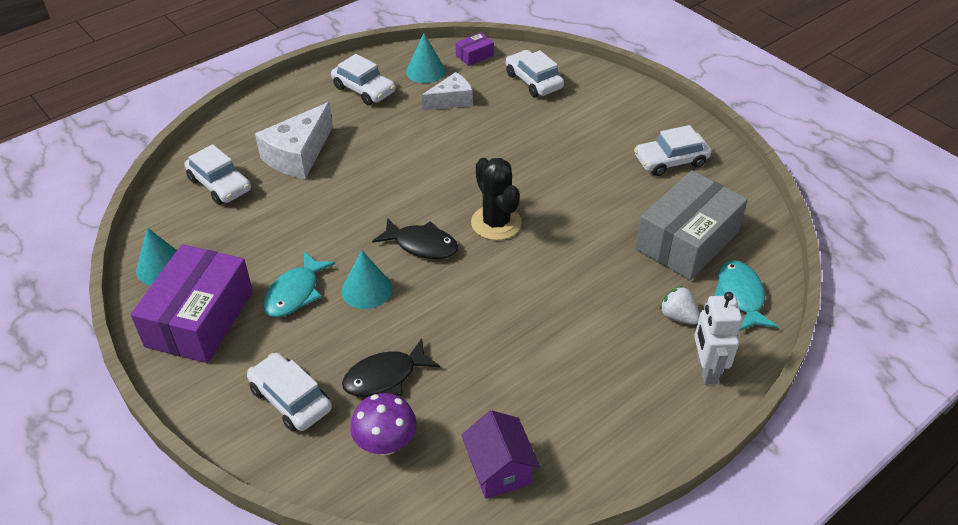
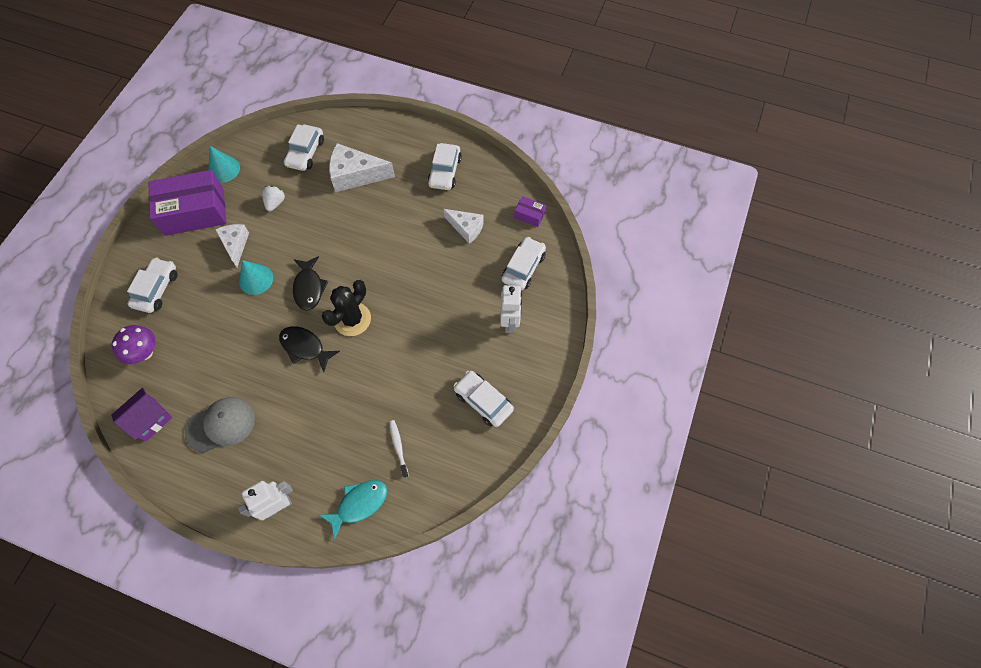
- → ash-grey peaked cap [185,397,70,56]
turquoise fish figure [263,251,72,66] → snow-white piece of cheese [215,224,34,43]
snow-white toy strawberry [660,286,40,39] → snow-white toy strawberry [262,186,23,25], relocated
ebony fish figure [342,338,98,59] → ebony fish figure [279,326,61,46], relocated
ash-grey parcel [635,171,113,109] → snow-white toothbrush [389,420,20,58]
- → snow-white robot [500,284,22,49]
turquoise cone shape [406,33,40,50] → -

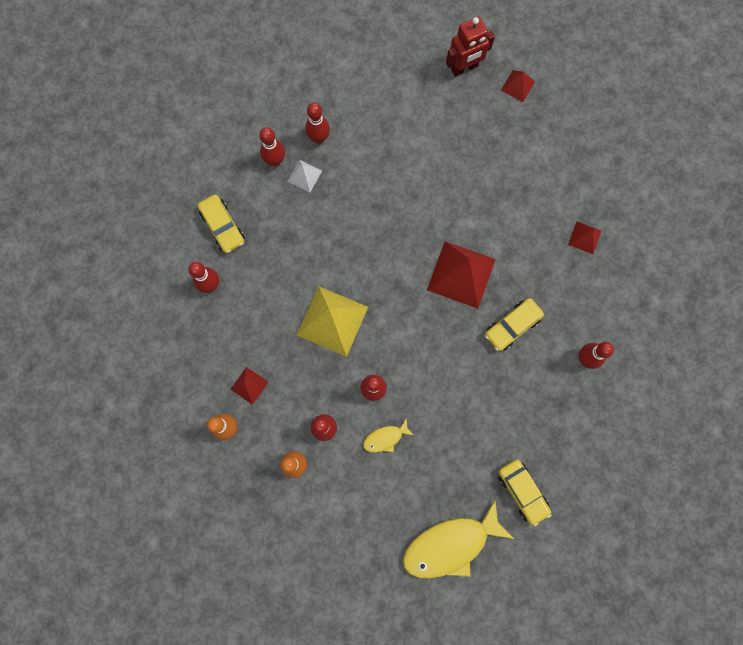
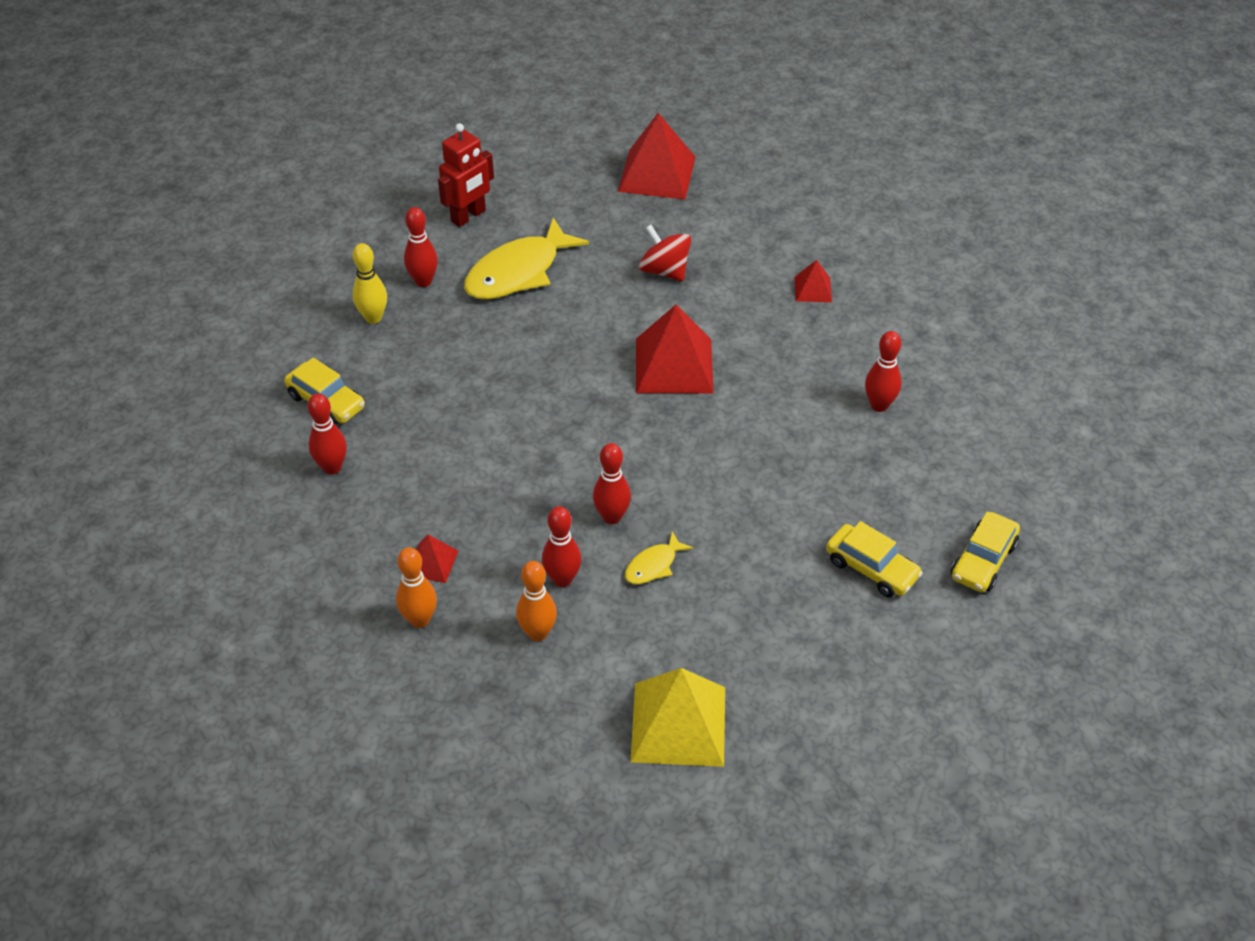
crimson skittle [259,127,26,40] → bright yellow skittle [352,243,35,81]
crimson robot [446,16,49,61] → crimson robot [438,123,56,104], relocated
bright yellow fish figure [403,499,111,80] → bright yellow fish figure [464,218,125,81], relocated
crimson solid pyramid [501,70,34,32] → crimson solid pyramid [618,113,78,87], x2.03
bright yellow solid pyramid [296,286,72,71] → bright yellow solid pyramid [630,668,95,99], relocated
- → crimson toy top [639,225,52,56]
bright yellow car [485,298,59,53] → bright yellow car [951,512,69,80], relocated
snow-white solid pyramid [287,160,35,32] → -

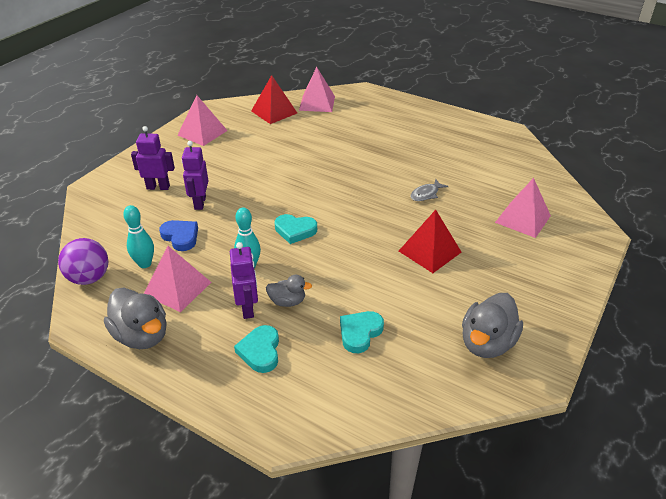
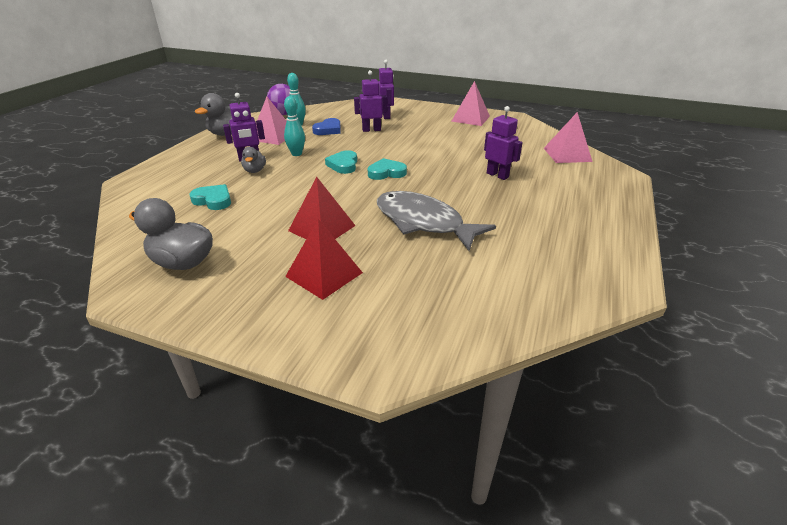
crimson solid pyramid [251,75,46,49] → crimson solid pyramid [285,219,78,81], relocated
turquoise heart shape [234,325,45,48] → turquoise heart shape [368,158,39,22], relocated
ash-grey fish figure [410,179,38,22] → ash-grey fish figure [377,191,119,60], x2.42
- → royal purple robot [484,106,39,74]
rosy solid pyramid [495,178,56,60] → -

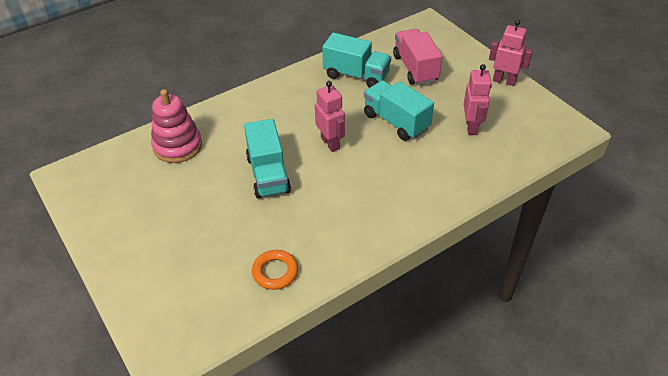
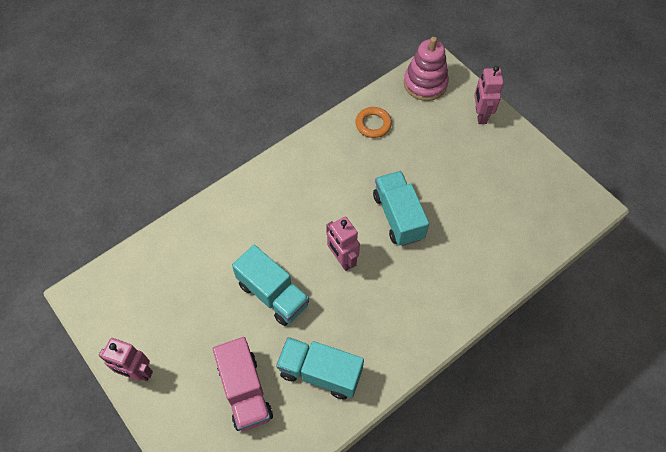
rosy stacking toy [151,89,51,74] → rosy stacking toy [404,37,45,64], relocated
rosy robot [464,64,28,71] → rosy robot [474,66,30,58], relocated

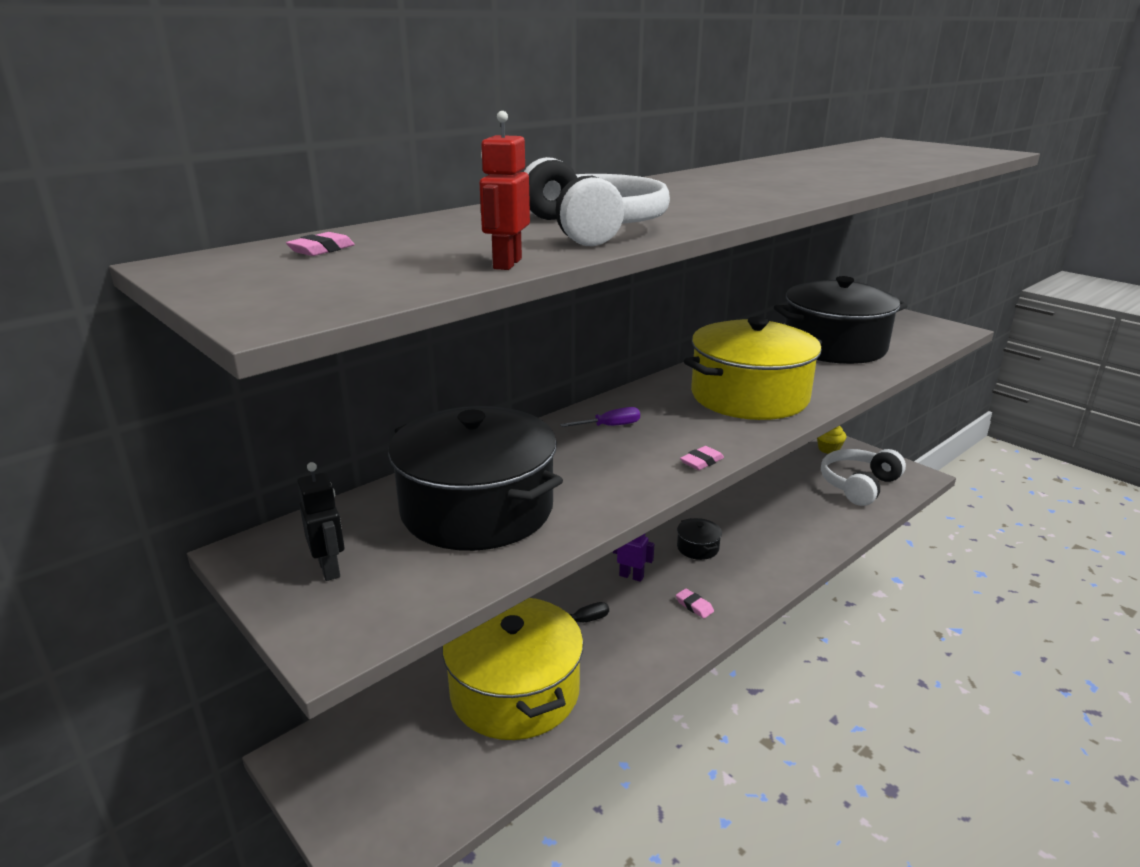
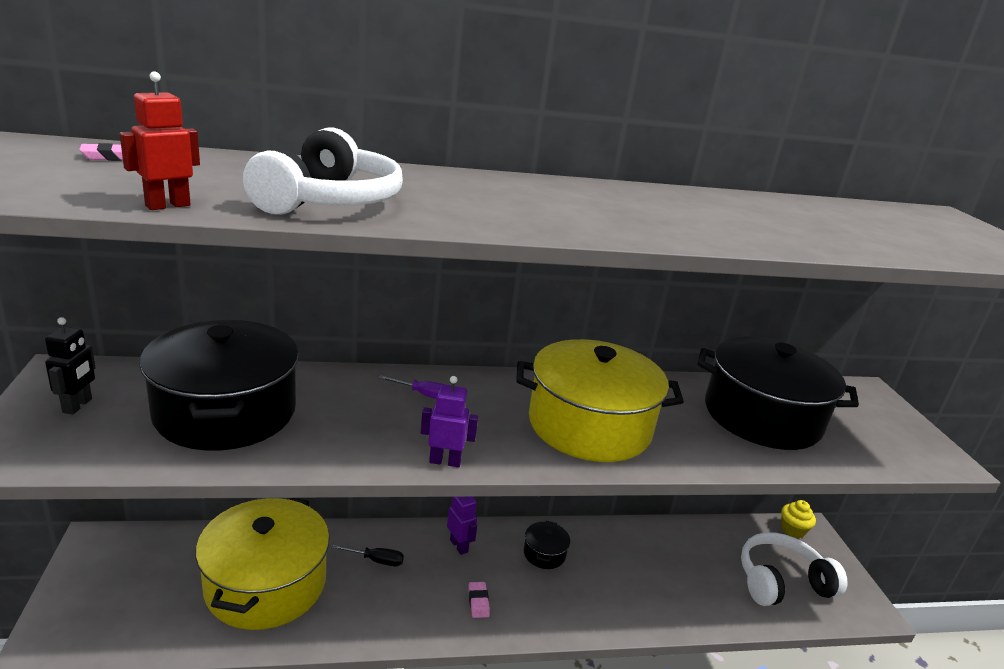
rosy pencil eraser [680,446,44,24] → royal purple robot [421,376,57,91]

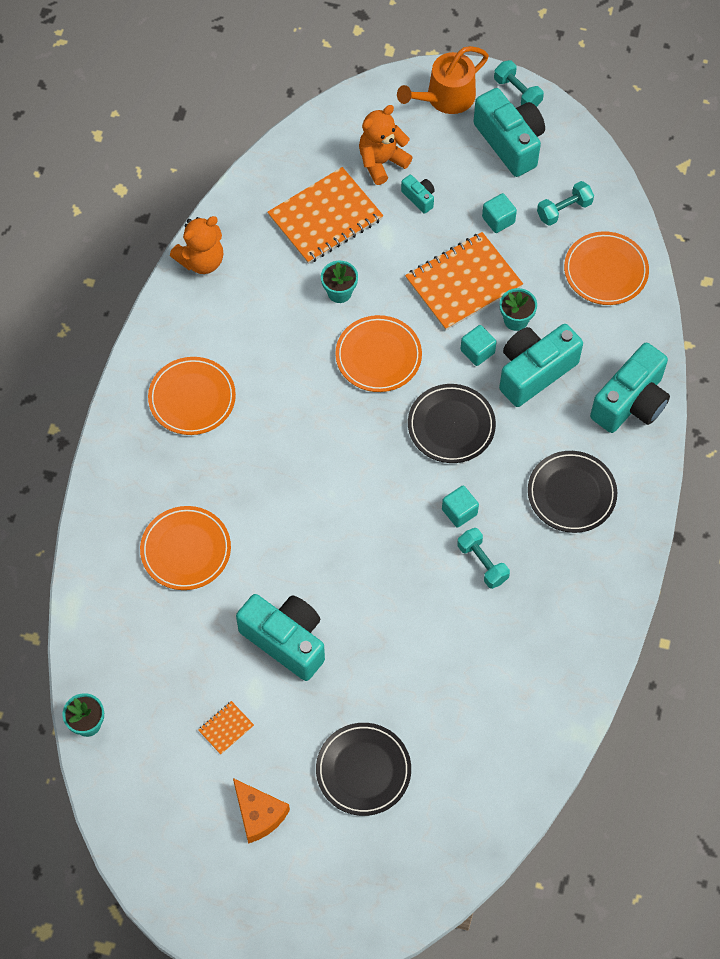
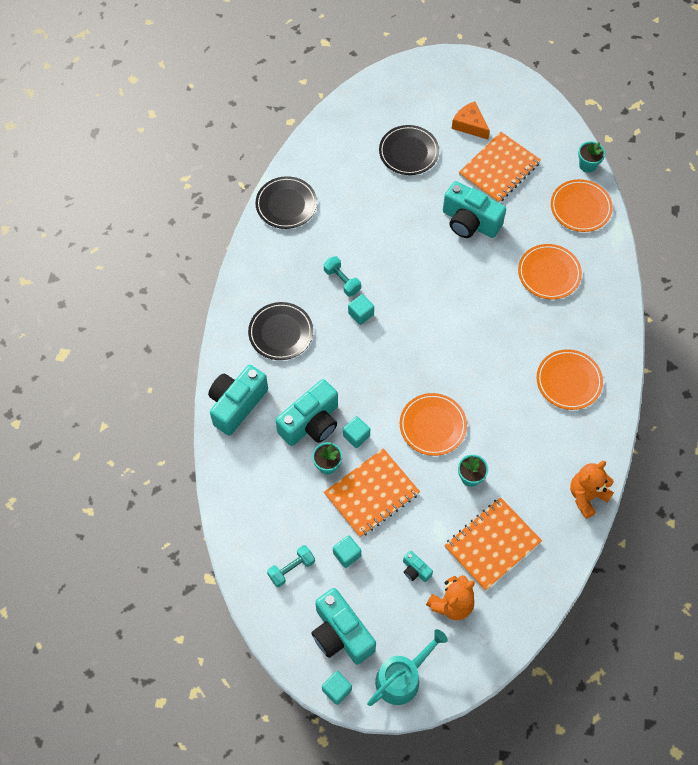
ebony plate [408,384,88,79] → ebony plate [255,176,62,53], relocated
turquoise free weight [494,60,50,47] → turquoise block [322,671,30,34]
orange sprinkling can [397,46,92,68] → turquoise sprinkling can [367,629,81,77]
orange notepad [198,701,56,54] → orange notepad [459,132,82,71], x2.34
orange plate [564,231,85,74] → orange plate [551,179,62,53], relocated

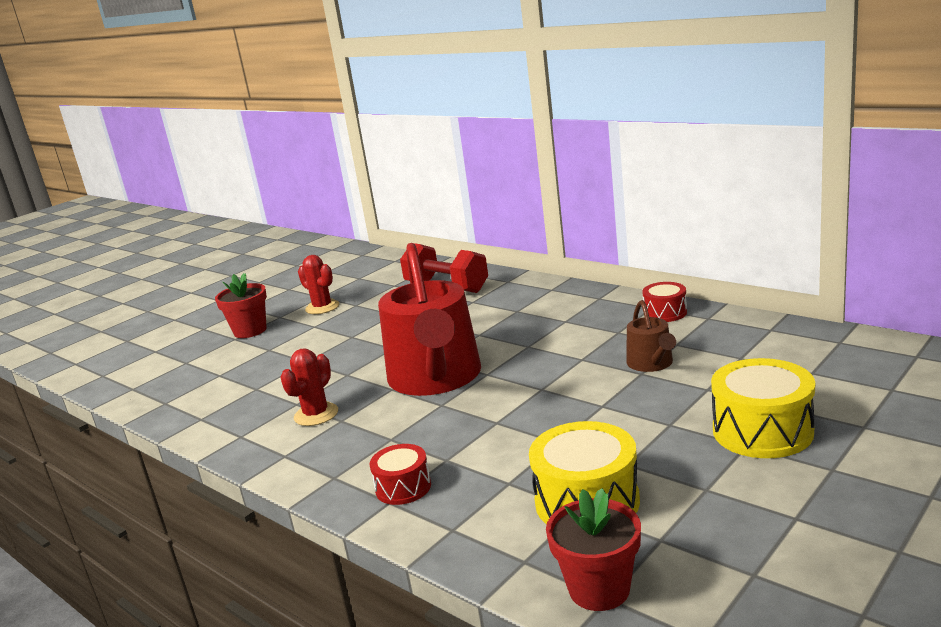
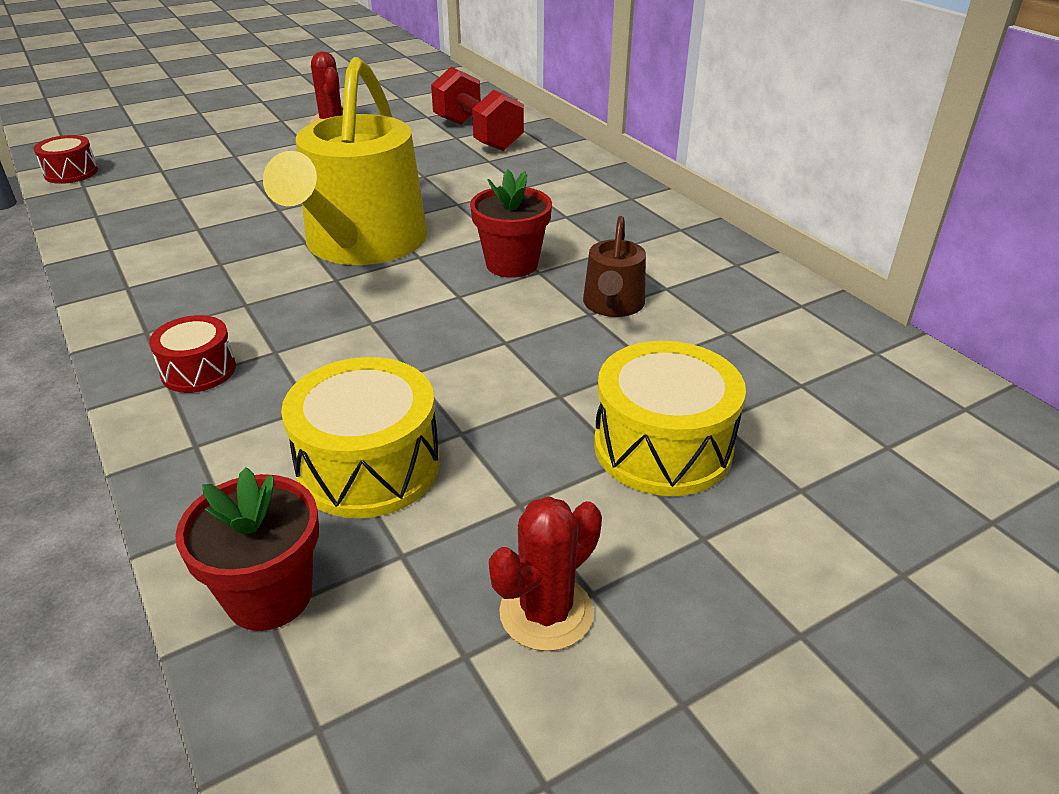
crimson drum [642,282,45,40] → crimson drum [33,135,65,49], relocated
crimson sprinkling can [378,243,103,153] → bright yellow sprinkling can [263,57,165,208]
crimson plant pot [215,273,52,65] → crimson plant pot [470,169,82,109], relocated
crimson prickly plant [280,348,58,78] → crimson prickly plant [489,496,113,155], relocated

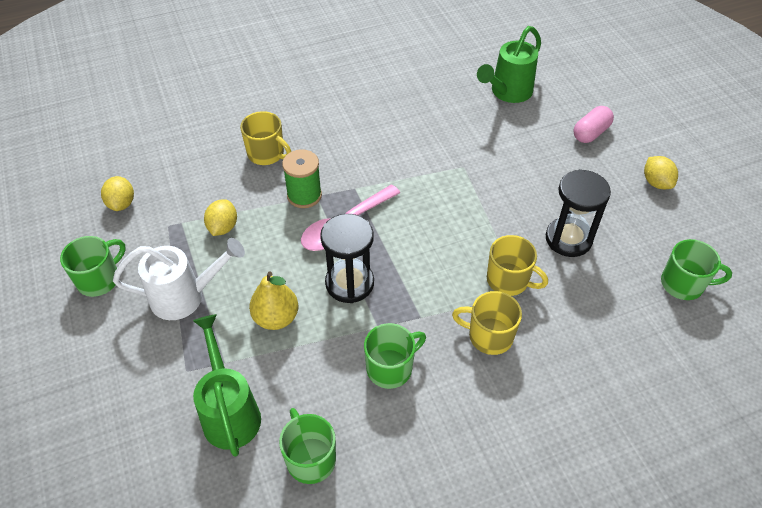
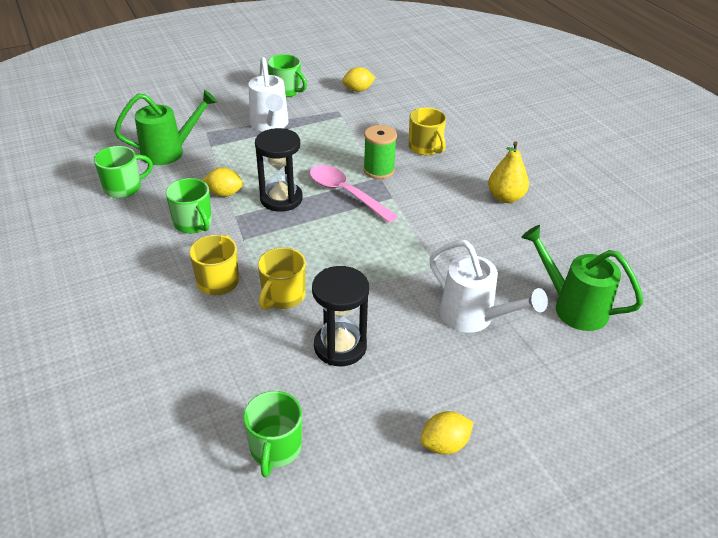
bright yellow toy lemon [204,199,33,37] → bright yellow toy lemon [202,167,41,30], relocated
bright yellow tea mug [240,111,51,54] → bright yellow tea mug [409,108,37,47], 60 degrees counterclockwise
- → snow-white sprinkling can [430,240,118,93]
bright yellow pear [249,271,49,59] → bright yellow pear [488,142,41,61], relocated
rosy capsule [573,106,41,37] → -

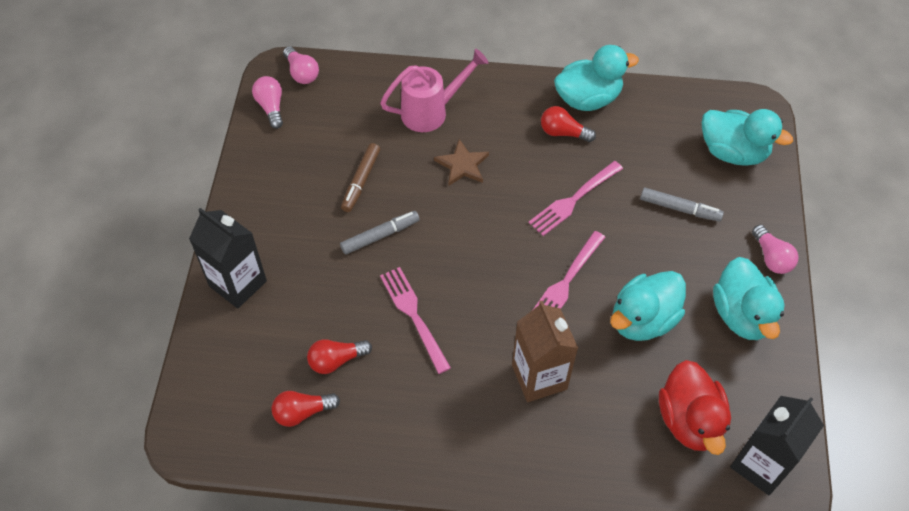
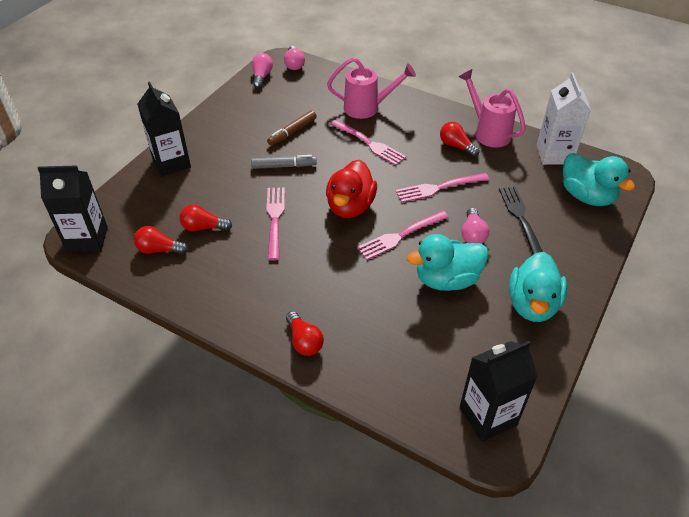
- → ebony juice carton [38,165,70,88]
- → crimson bulb [286,311,38,45]
crimson rubber duck [659,360,72,95] → crimson rubber duck [326,160,51,58], relocated
brown five-pointed star [434,139,55,47] → rosy fork [331,120,75,45]
turquoise rubber duck [554,45,85,66] → rosy sprinkling can [459,69,67,79]
rosy bulb [752,225,46,49] → rosy bulb [461,208,28,36], relocated
ash-grey felt pen [640,188,84,34] → ebony fork [499,186,44,69]
- → snow-white juice carton [537,73,54,92]
brown juice carton [512,300,66,102] → -

